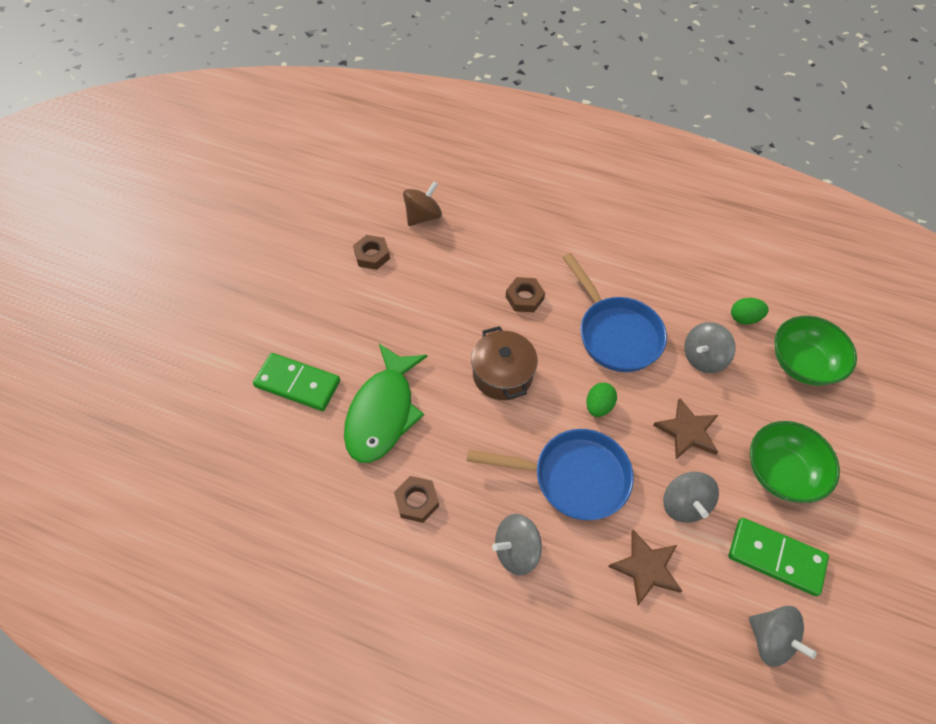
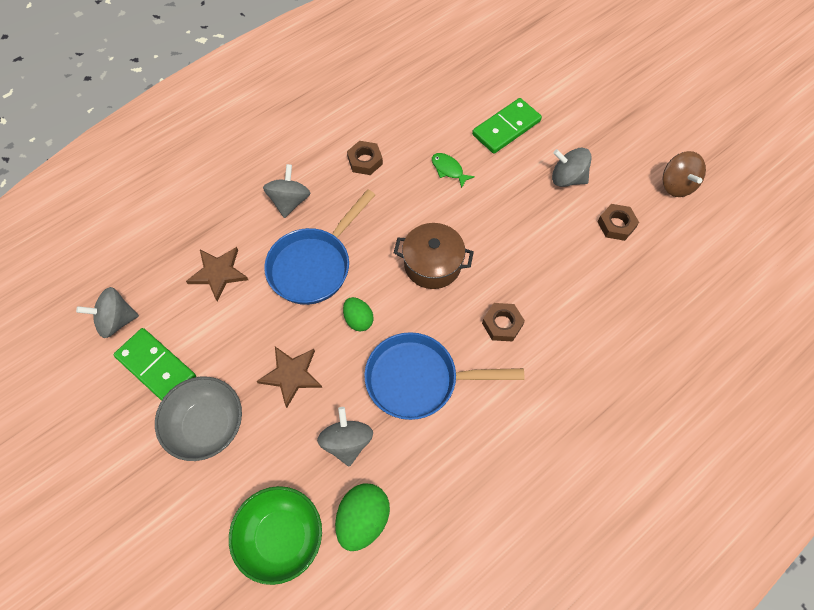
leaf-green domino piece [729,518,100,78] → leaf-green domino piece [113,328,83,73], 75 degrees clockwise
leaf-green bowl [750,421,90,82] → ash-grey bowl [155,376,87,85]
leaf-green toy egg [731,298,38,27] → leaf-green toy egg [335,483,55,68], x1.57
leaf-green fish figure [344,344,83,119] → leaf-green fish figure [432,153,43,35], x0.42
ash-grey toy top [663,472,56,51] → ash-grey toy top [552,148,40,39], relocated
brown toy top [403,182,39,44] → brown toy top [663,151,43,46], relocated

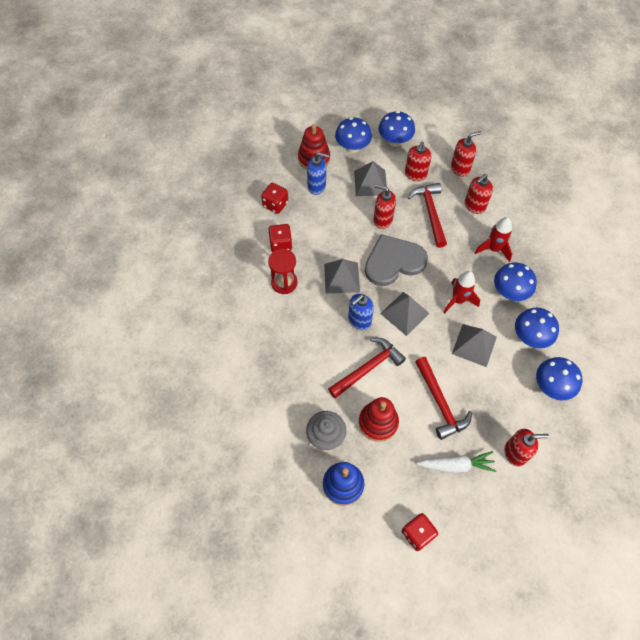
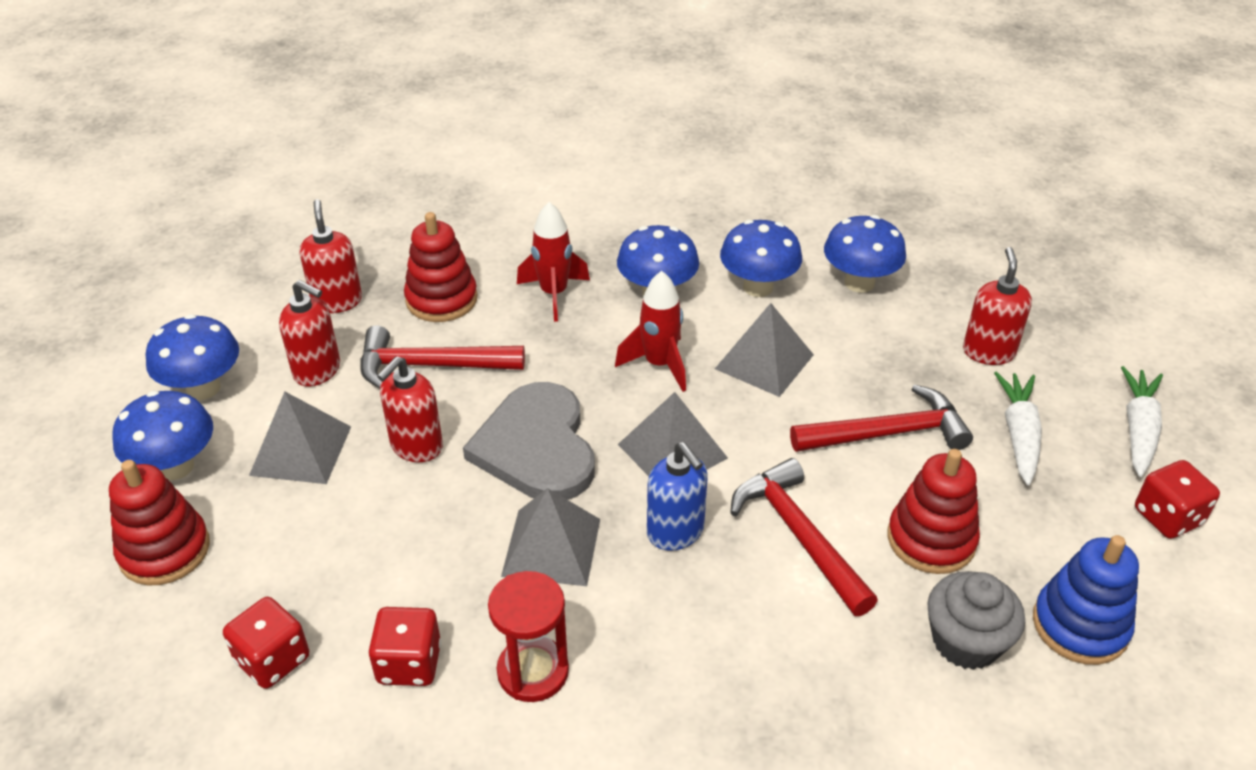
crimson pump bottle [465,174,28,40] → crimson stacking toy [404,212,73,110]
- → snow-white carrot [1121,366,42,111]
cobalt pump bottle [307,152,22,43] → -

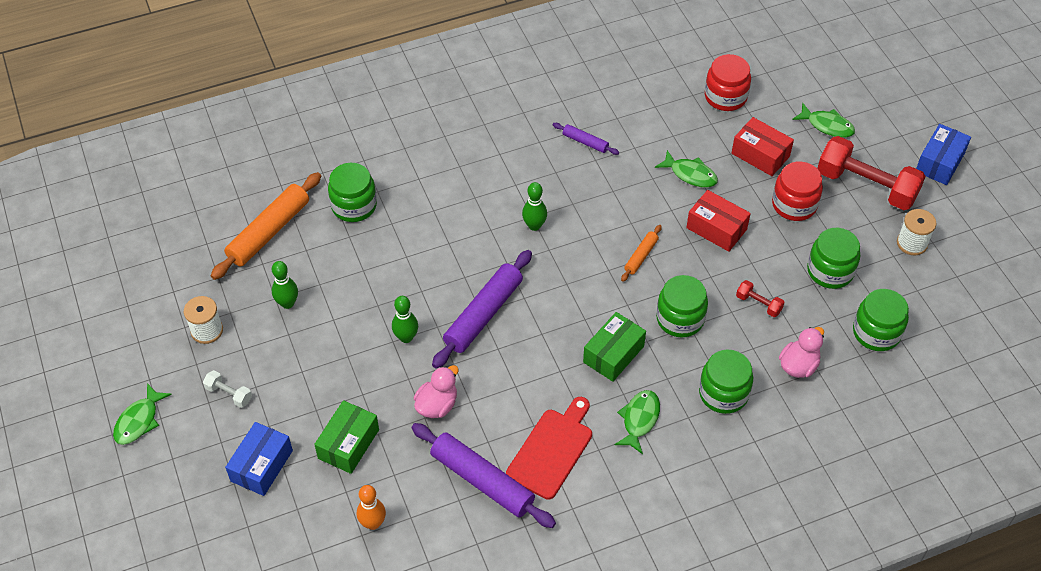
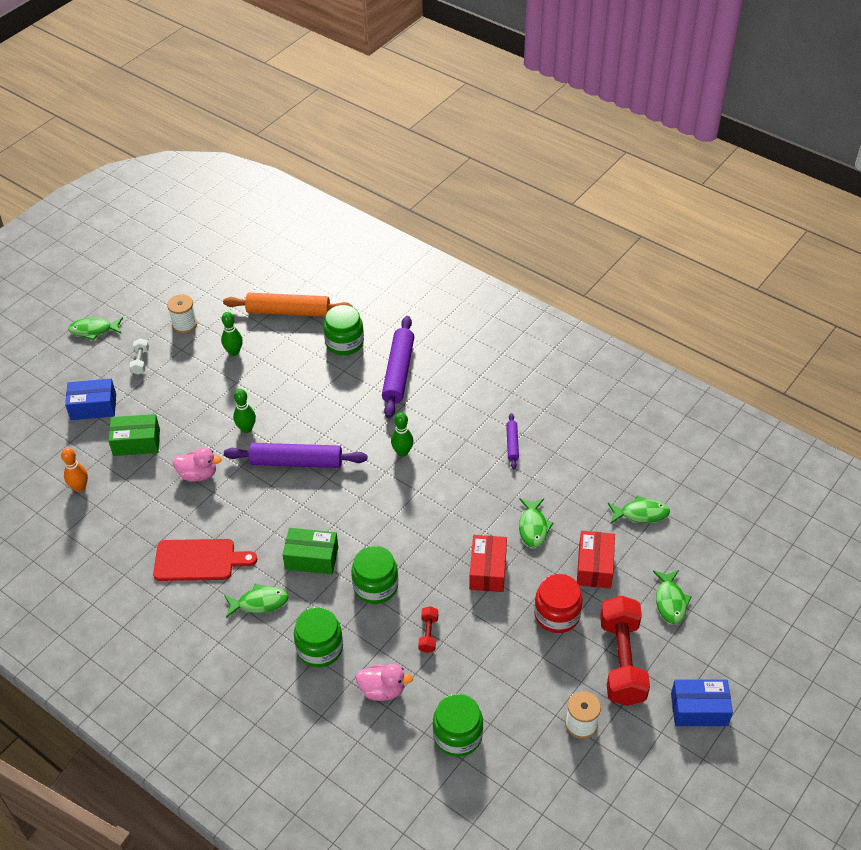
royal purple rolling pin [411,423,145,105] → royal purple rolling pin [382,316,32,102], relocated
crimson jam jar [705,54,46,57] → leaf-green fish figure [608,496,62,27]
orange rolling pin [621,225,41,57] → -
leaf-green jam jar [807,228,53,61] → -

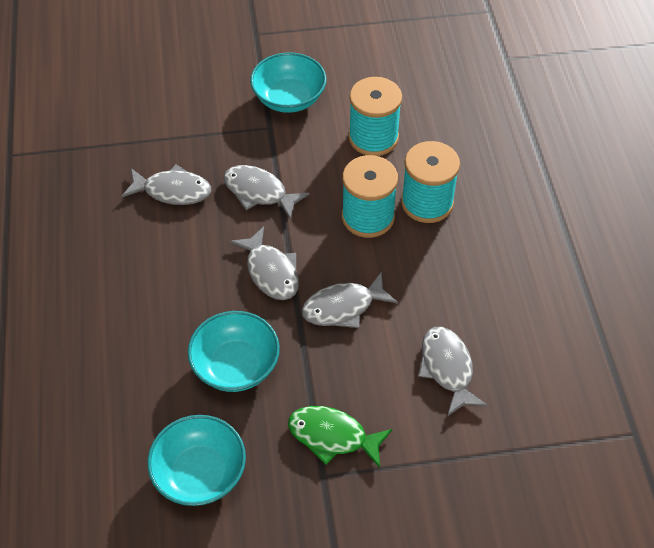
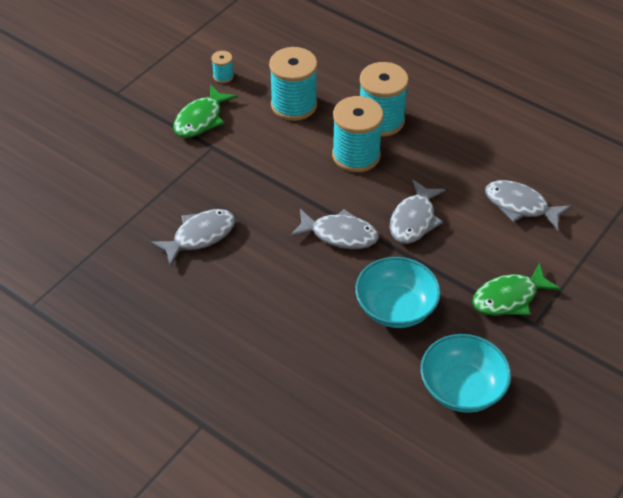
turquoise bowl [250,52,77,61] → leaf-green fish figure [173,84,64,54]
- → turquoise reel of thread [211,51,23,32]
ash-grey fish figure [223,165,86,55] → -

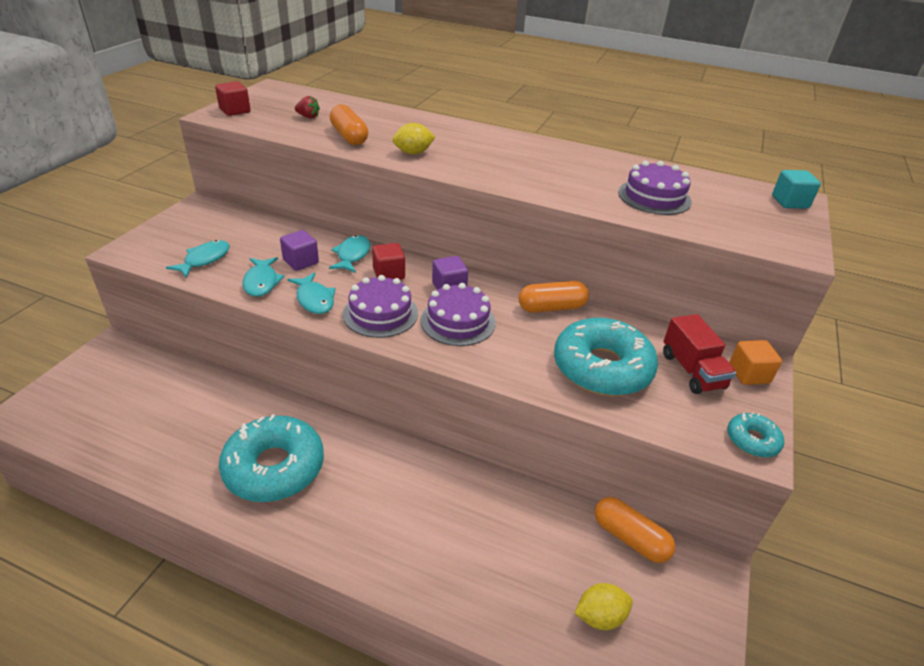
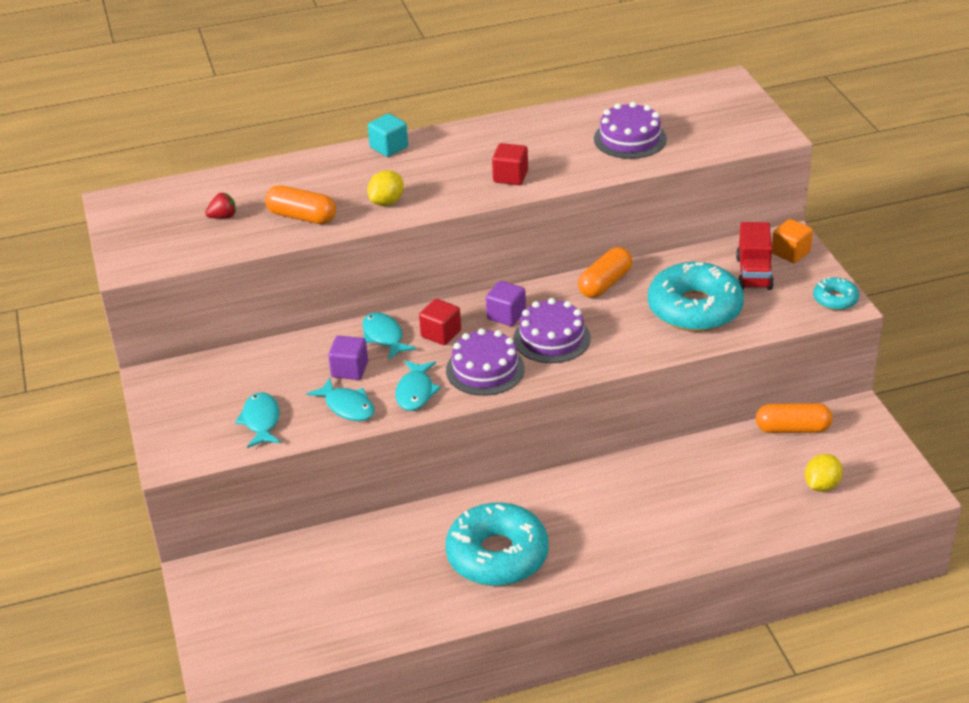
turquoise block [772,170,49,39] → turquoise block [368,114,40,43], relocated
turquoise fish figure [287,272,49,42] → turquoise fish figure [395,360,46,51], 75 degrees clockwise
crimson block [215,81,36,35] → crimson block [492,143,36,42], relocated
crimson toy truck [663,314,73,80] → crimson toy truck [736,222,38,68], 60 degrees clockwise

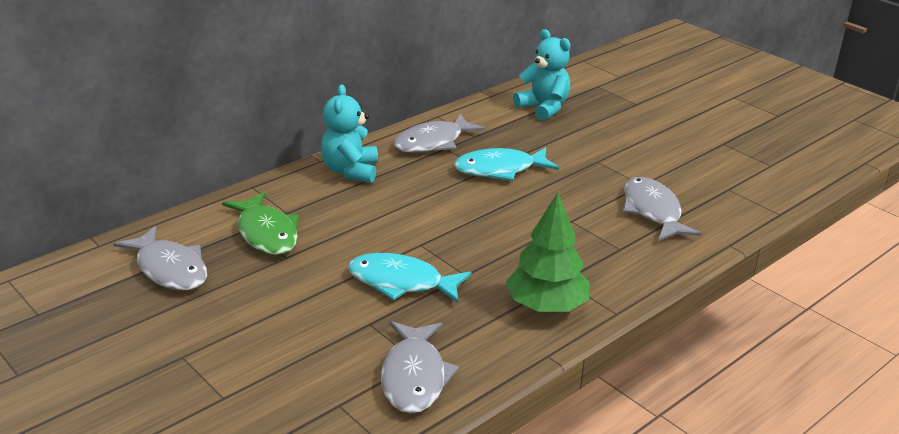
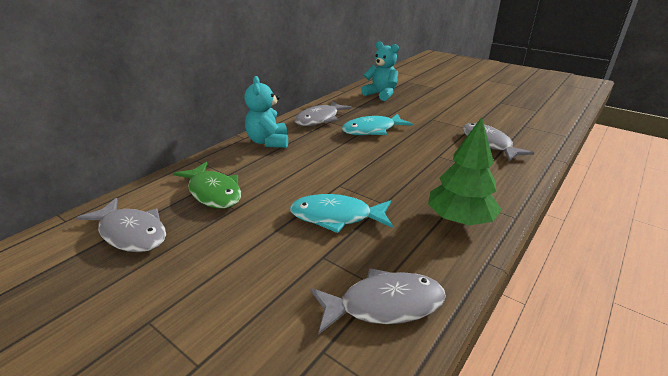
ash-grey fish figure [381,321,78,93] → ash-grey fish figure [310,268,136,66], 90 degrees counterclockwise

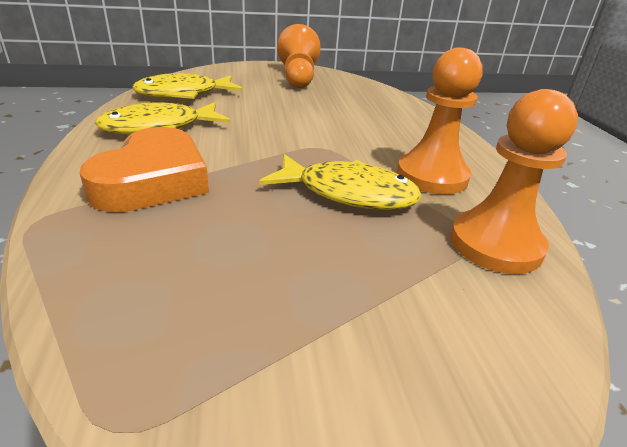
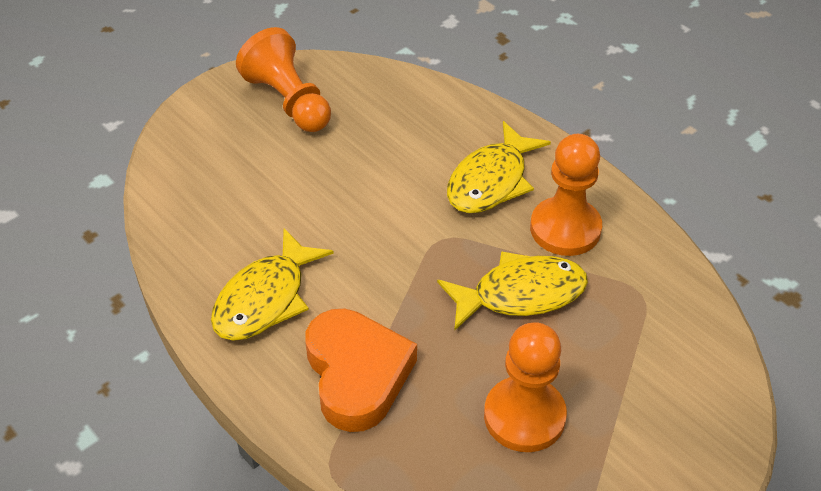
bright yellow fish figure [132,73,111,26] → bright yellow fish figure [447,121,104,92], relocated
orange chess pawn [450,89,128,185] → orange chess pawn [484,322,83,130], relocated

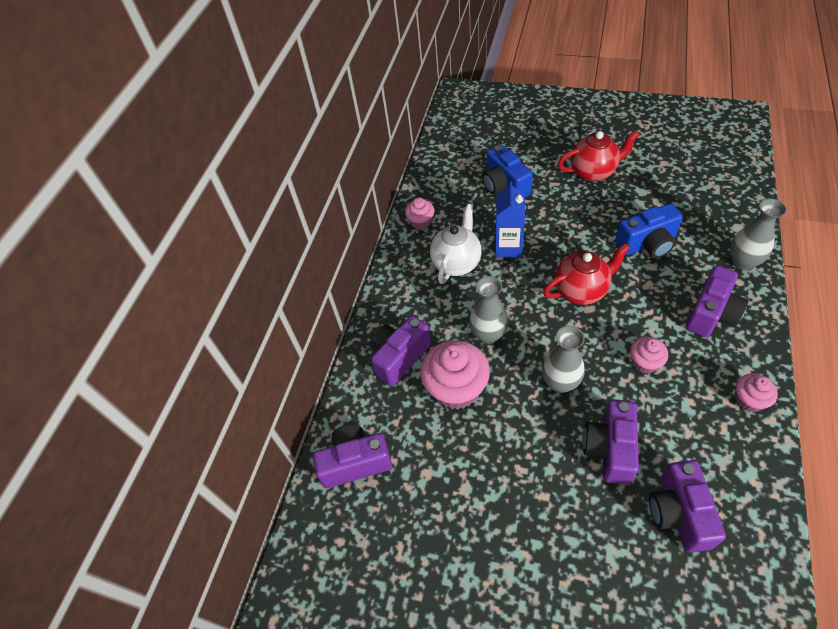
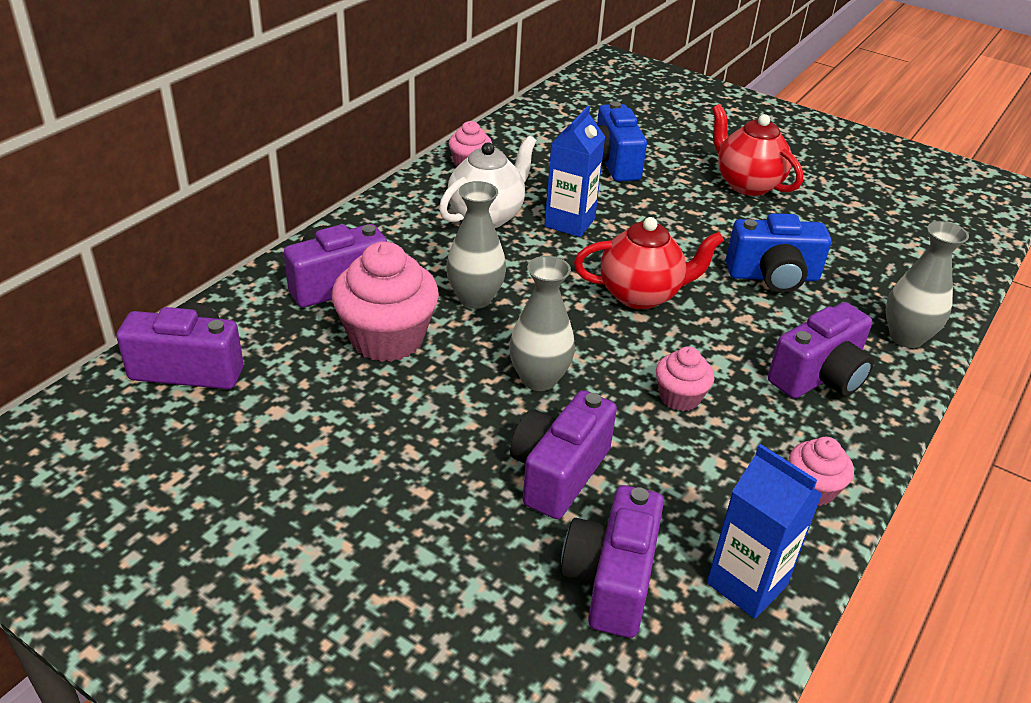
- → cobalt juice carton [707,444,115,175]
crimson tea pot [558,130,82,52] → crimson tea pot [712,104,91,92], 135 degrees counterclockwise

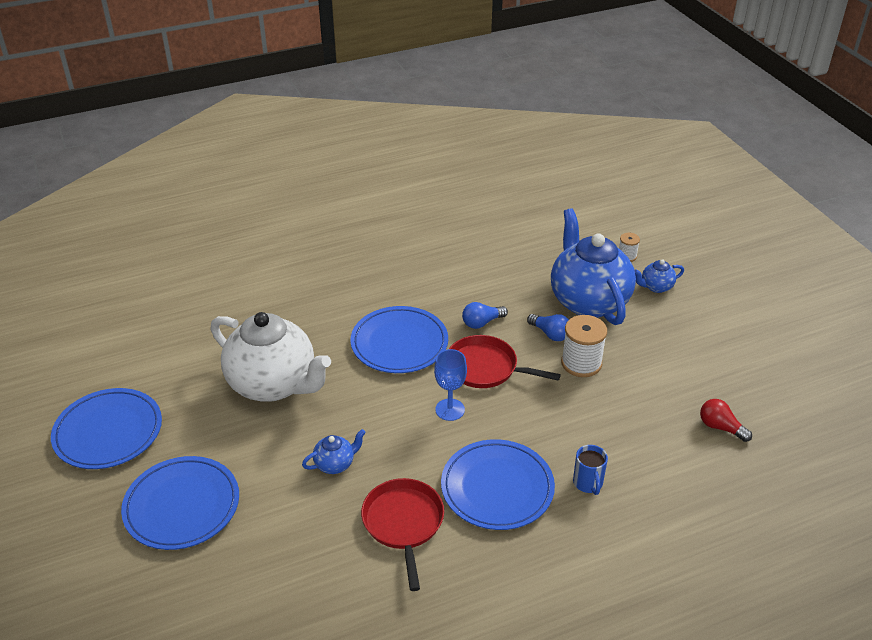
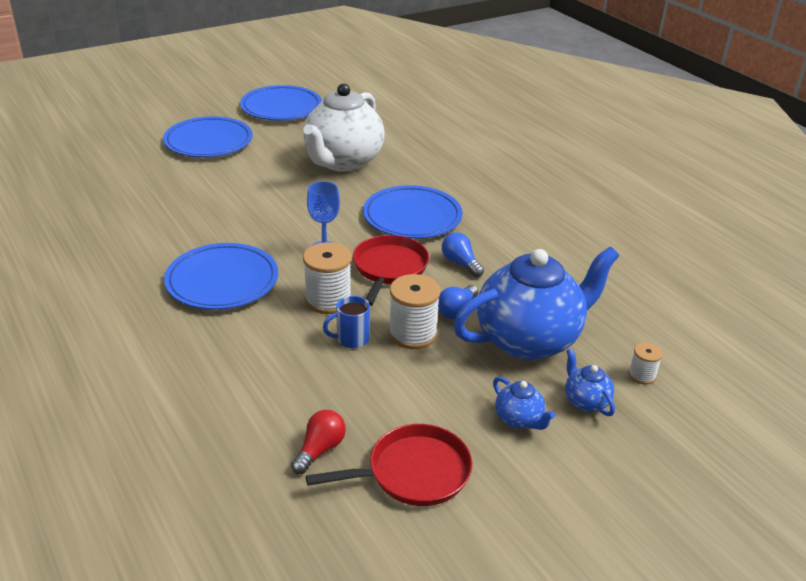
- → snow-white reel of thread [303,242,49,72]
crimson skillet [361,478,83,113] → crimson skillet [306,424,167,82], relocated
cobalt tea mug [573,445,35,50] → cobalt tea mug [323,296,47,52], relocated
cobalt tea pot [302,429,64,45] → cobalt tea pot [493,377,62,53], relocated

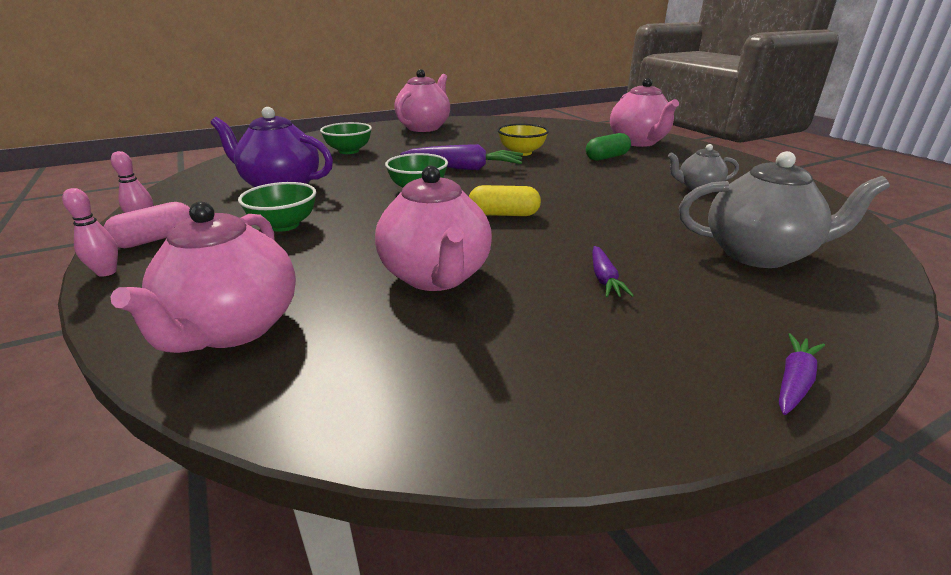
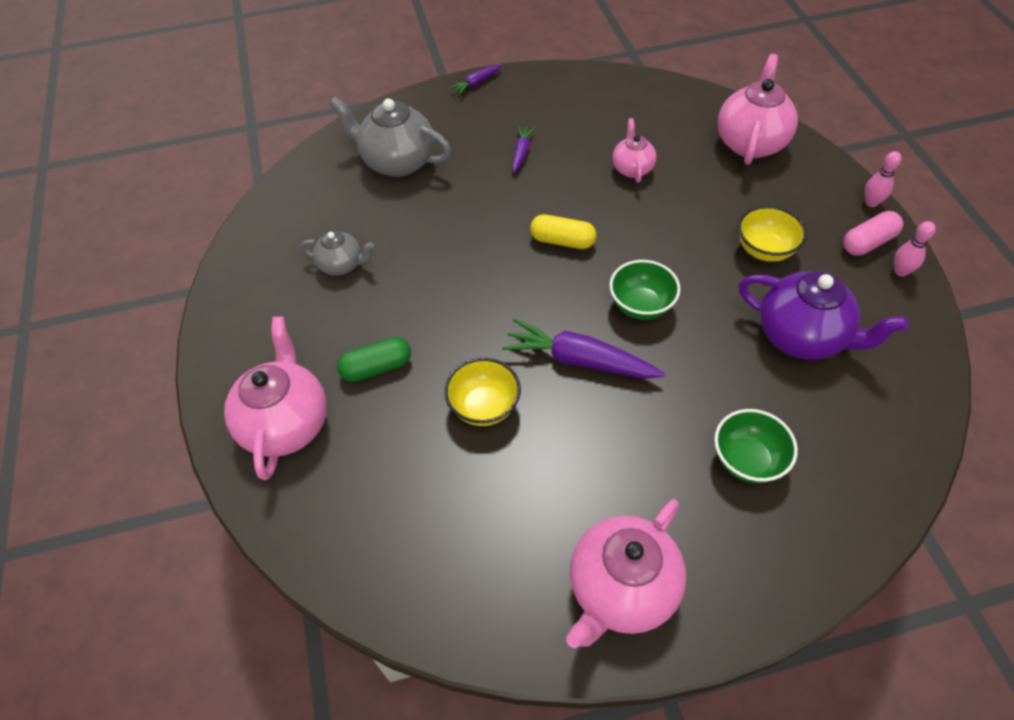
rosy tea pot [375,166,117,125] → rosy tea pot [612,118,44,65], x0.56
leaf-green bowl [238,182,78,50] → bright yellow bowl [738,206,69,56]

